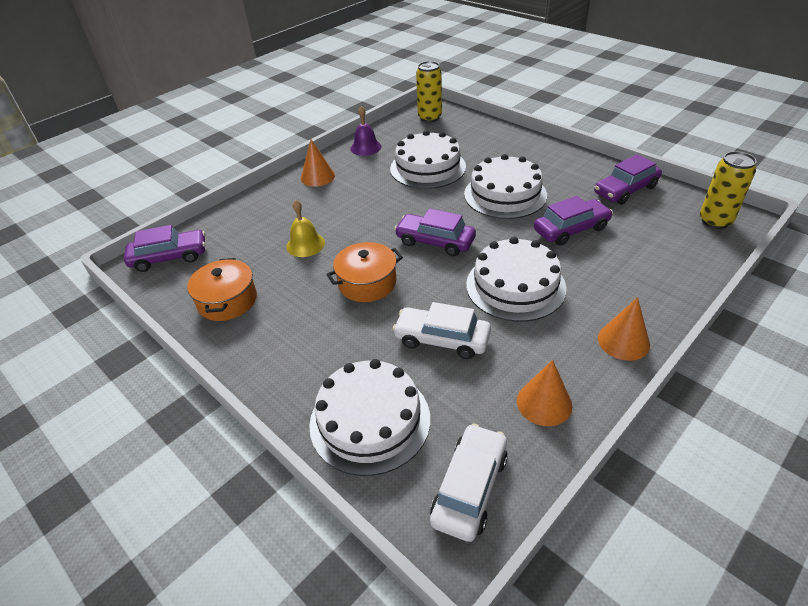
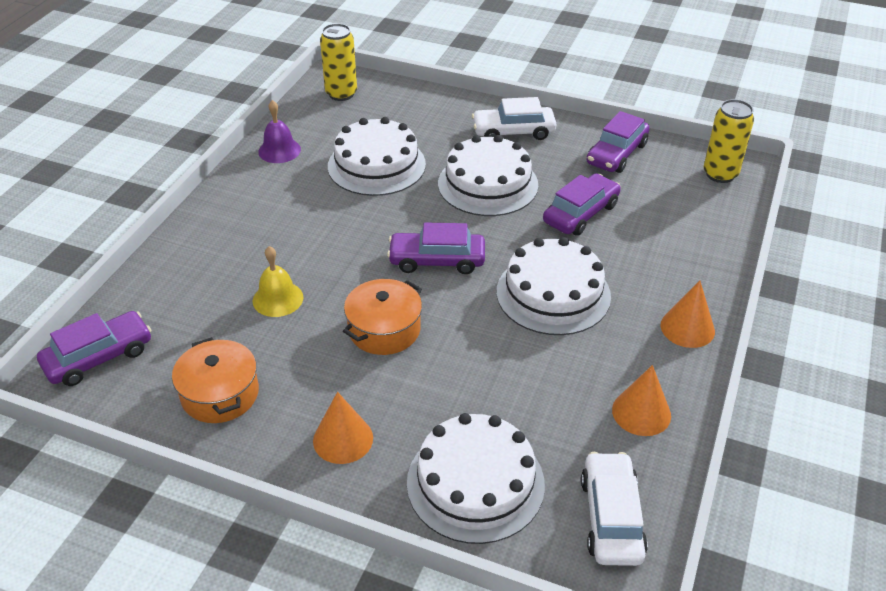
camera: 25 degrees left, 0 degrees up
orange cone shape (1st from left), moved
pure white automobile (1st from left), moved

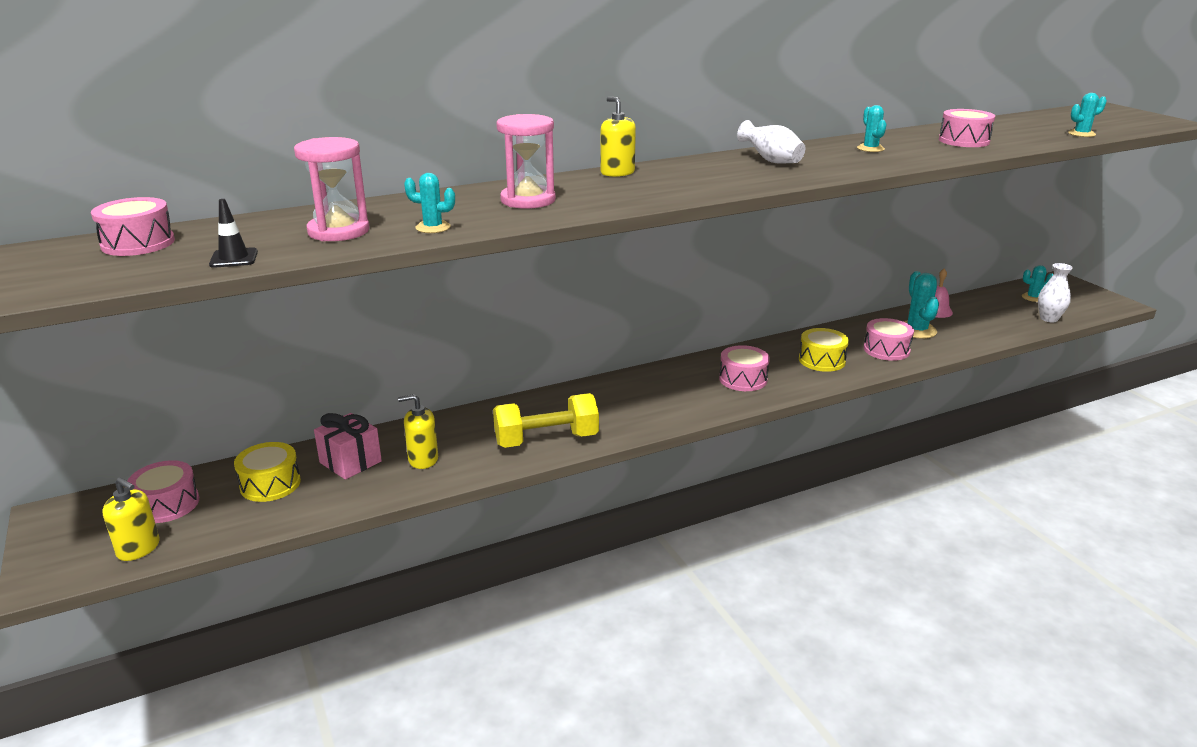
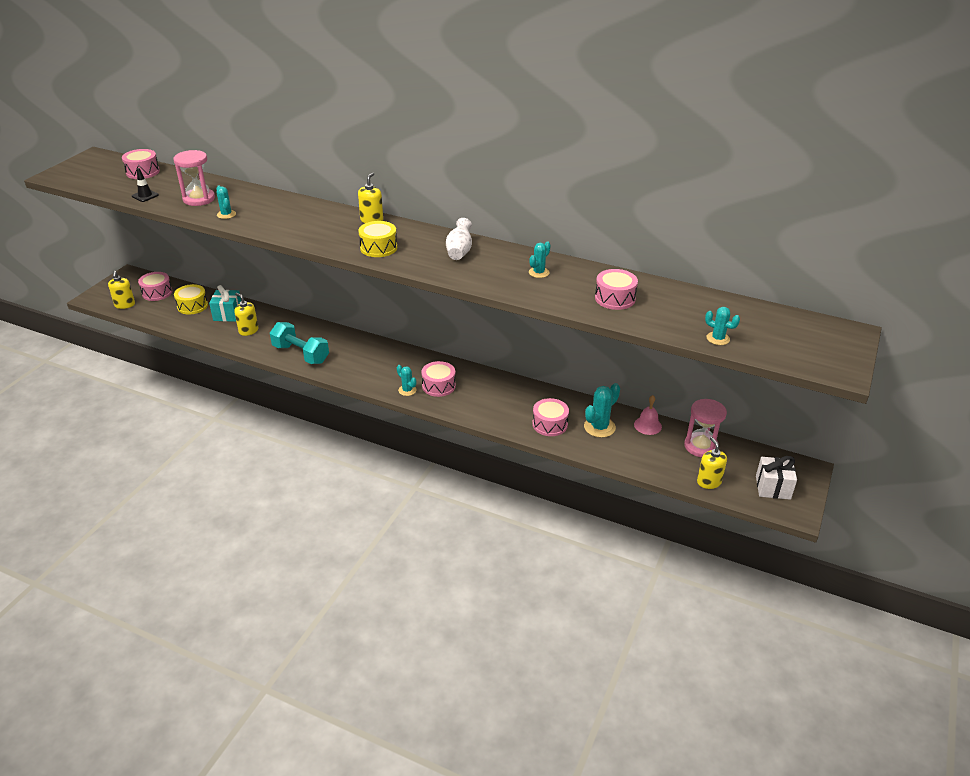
camera: 50 degrees right, 10 degrees up
pink gift -> aqua gift
yellow free weight -> aqua free weight
yellow toy drum (2nd from left), moved
aqua saguaro cactus (4th from left in the first image) -> aqua saguaro cactus (2nd from left), moved
pink hourglass (2nd from left), moved
pure white flower vase (2nd from left) -> yellow pump bottle (4th from left)
none -> pure white gift

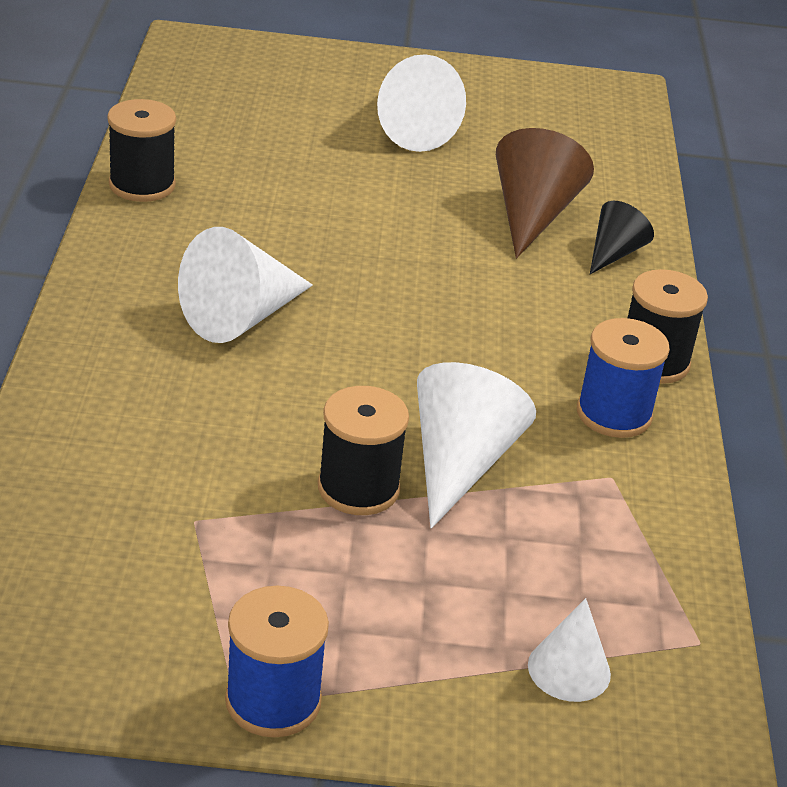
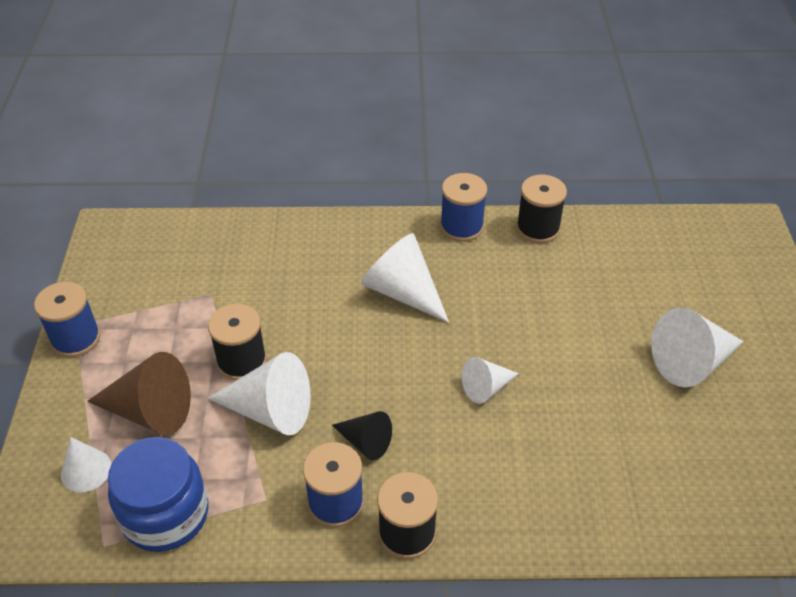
camera: 90 degrees right, 10 degrees up
dark brown cone shape, moved
none -> royal blue jar
black cone shape, moved
none -> royal blue bobbin (3rd from left)
none -> pure white cone shape (4th from left)

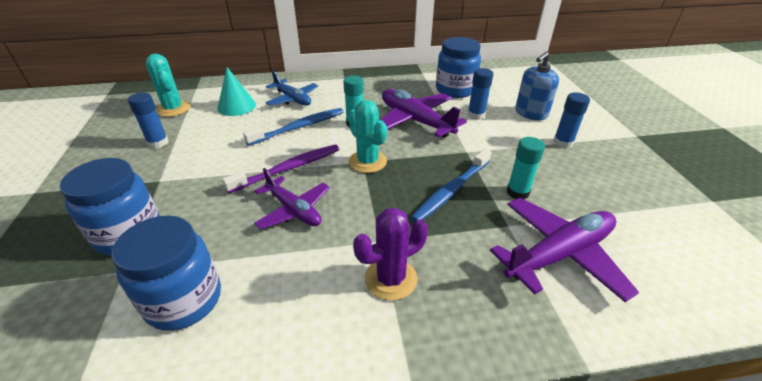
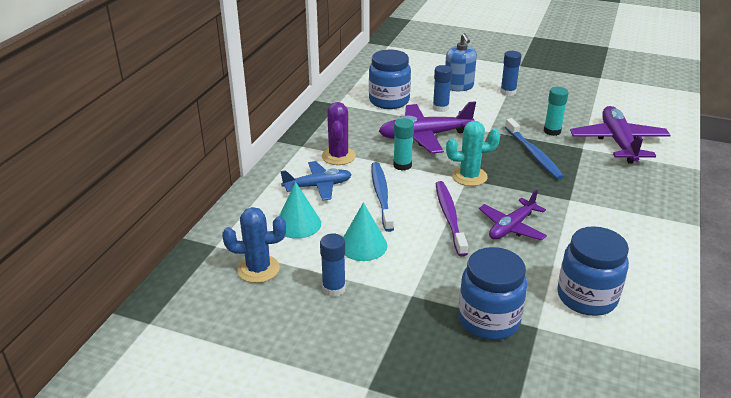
camera: 60 degrees left, 5 degrees down
aqua saguaro cactus (1st from left) -> royal blue saguaro cactus
violet saguaro cactus, moved
none -> aqua cone shape (2nd from left)
violet toy plane (1st from left in the first image) -> violet toy plane (2nd from left), 150 degrees clockwise

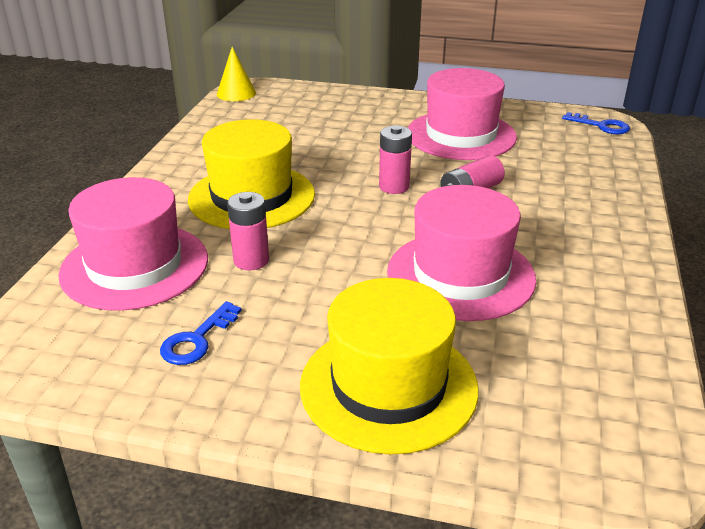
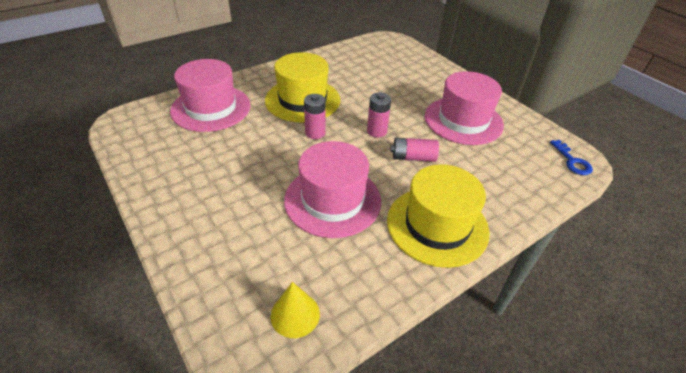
camera: 40 degrees right, 10 degrees up
yellow cone shape, moved
pink battery (1st from left), moved
yellow hat (2nd from left), moved
royal blue door key (1st from left) -> none

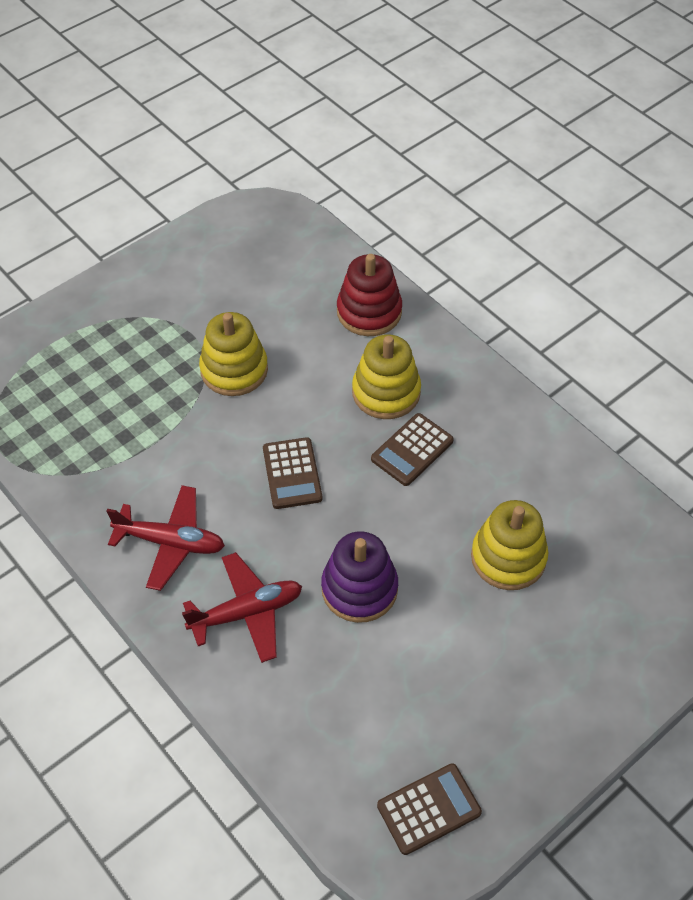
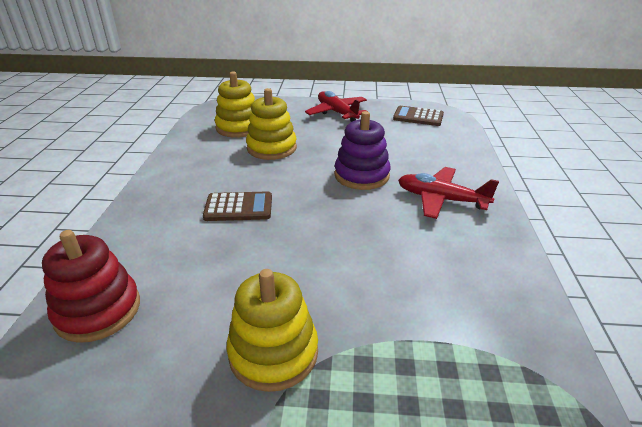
camera: 135 degrees left, 20 degrees down
yellow stacking toy (2nd from left in the first image) -> yellow stacking toy (1st from left), moved
crimson toy plane (1st from left), moved
dark brown pocket calculator (1st from left) -> none

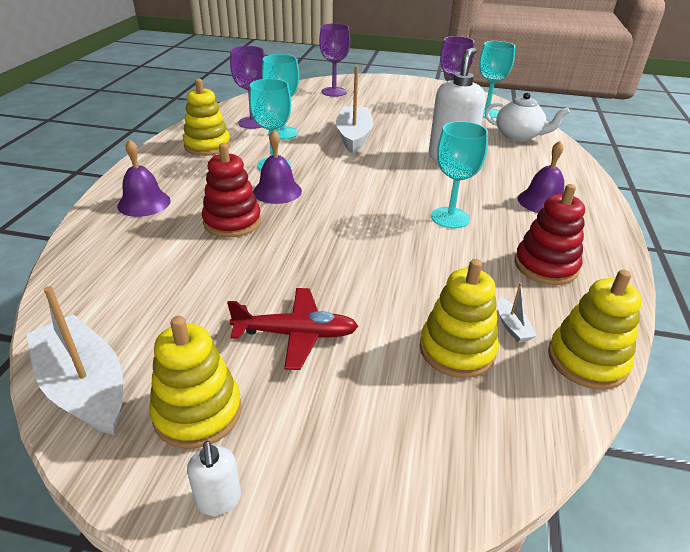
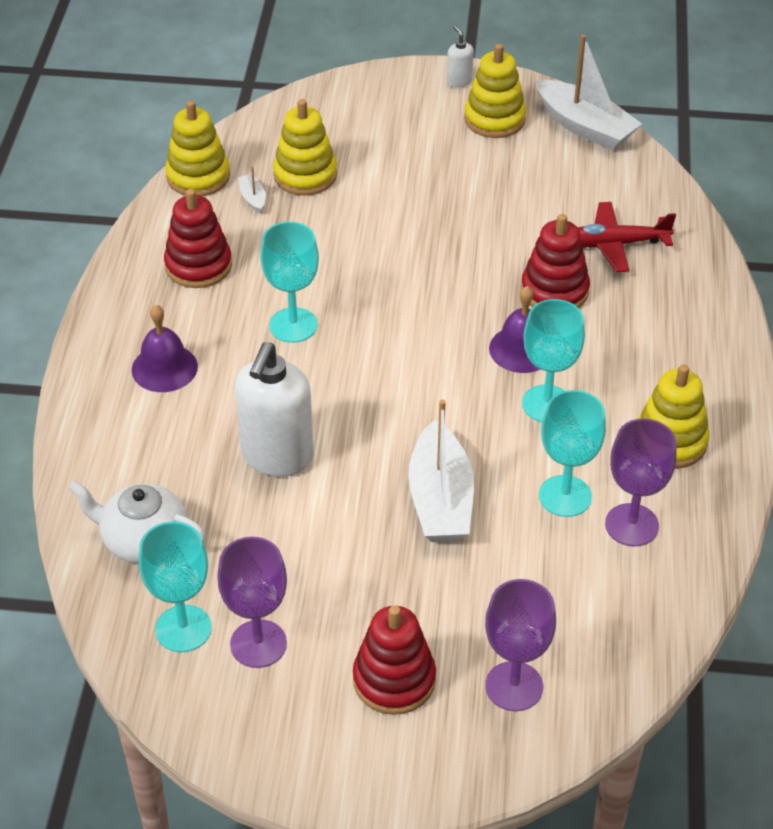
camera: 175 degrees right, 10 degrees up
none -> crimson stacking toy (2nd from left)
crimson toy plane, moved
violet bell (1st from left) -> none

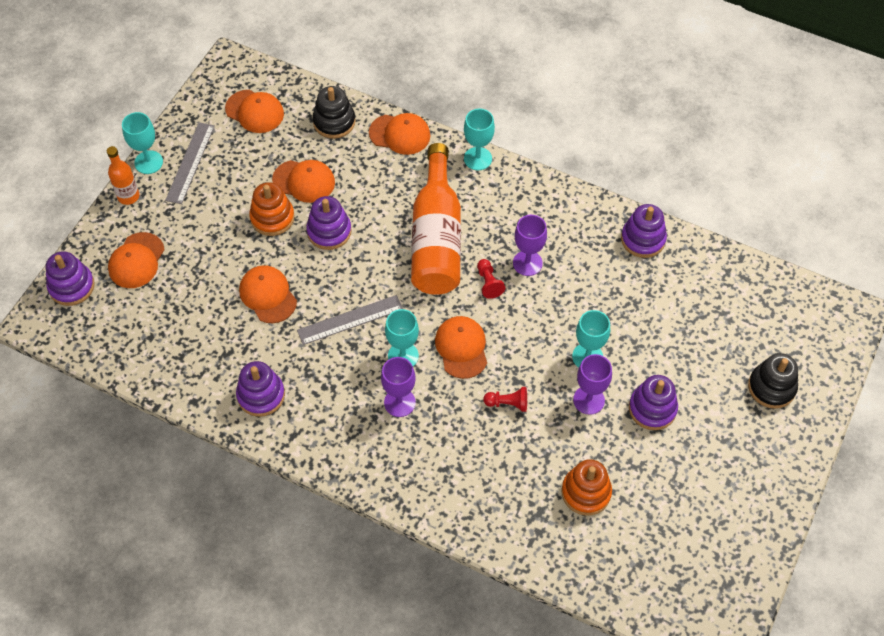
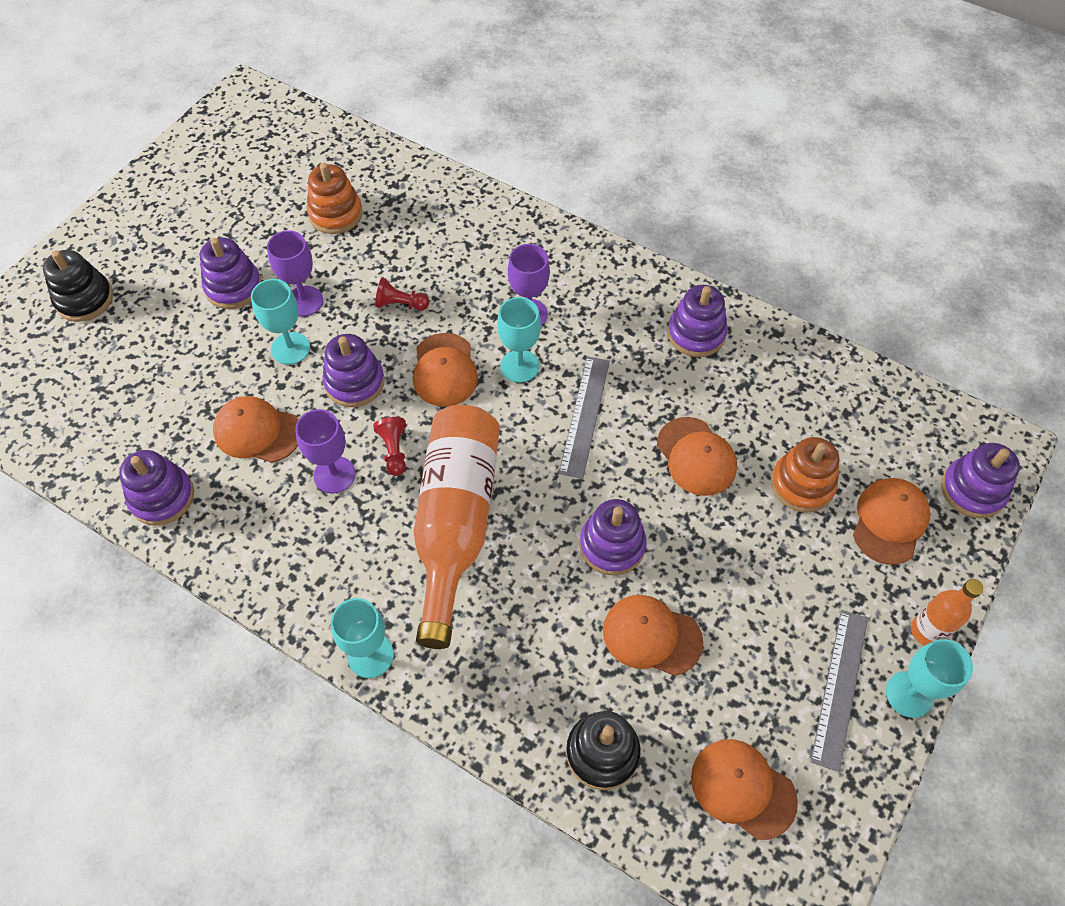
camera: 175 degrees left, 0 degrees up
orange cap (5th from left in the first image) -> orange cap (1st from left), moved
none -> violet stacking toy (3rd from left)
gray ruler (2nd from left in the first image) -> gray ruler (1st from left), 60 degrees counterclockwise
orange stacking toy (1st from left in the first image) -> orange stacking toy (2nd from left), moved

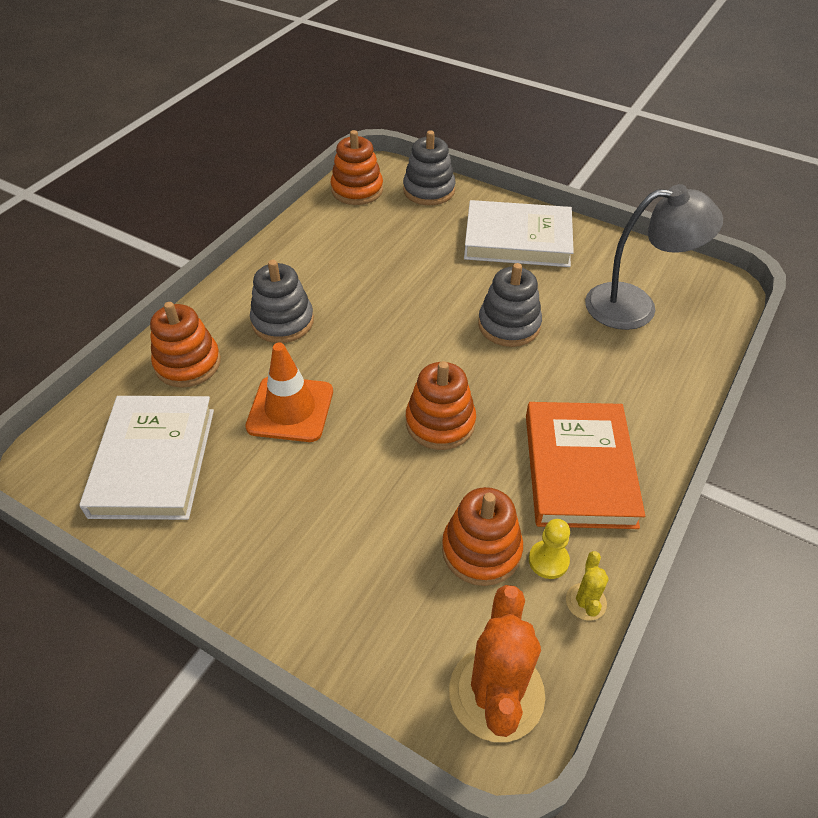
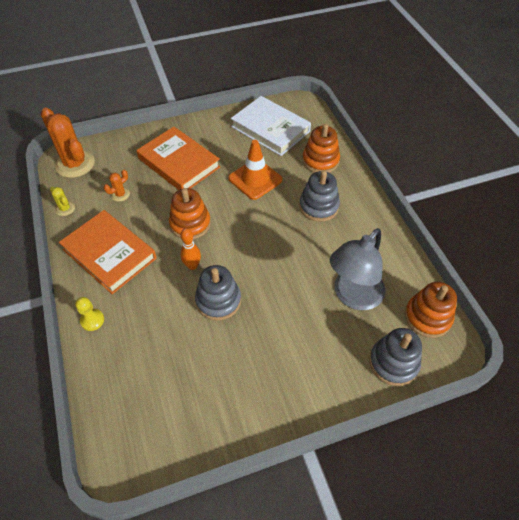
camera: 130 degrees right, 5 degrees up
yellow pawn, moved
orange stacking toy (4th from left) -> orange saguaro cactus (2nd from left)
none -> orange book (2nd from left)
none -> orange skittle
gray reading lamp, moved
pure white book (2nd from left) -> none

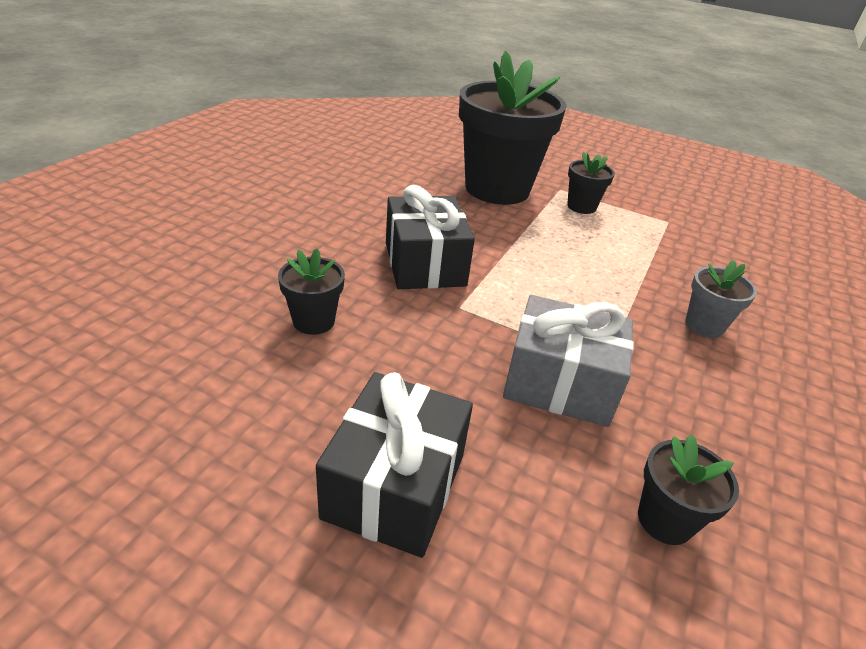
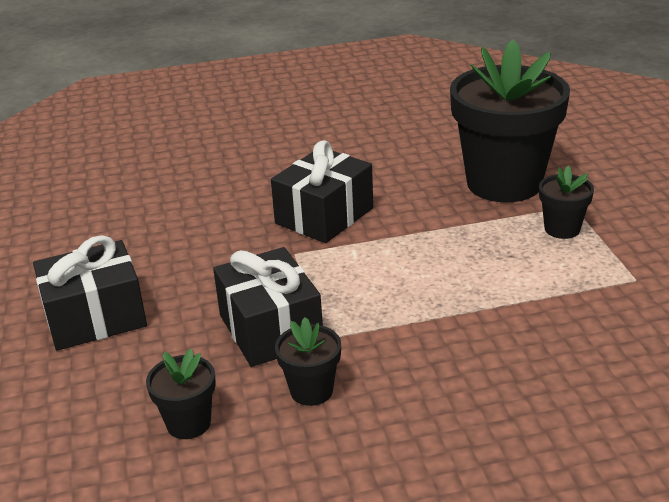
camera: 55 degrees right, 5 degrees down
gray gift -> black gift (2nd from left)
black plant pot (1st from left in the first image) -> black plant pot (2nd from left), moved
gray plant pot -> none

